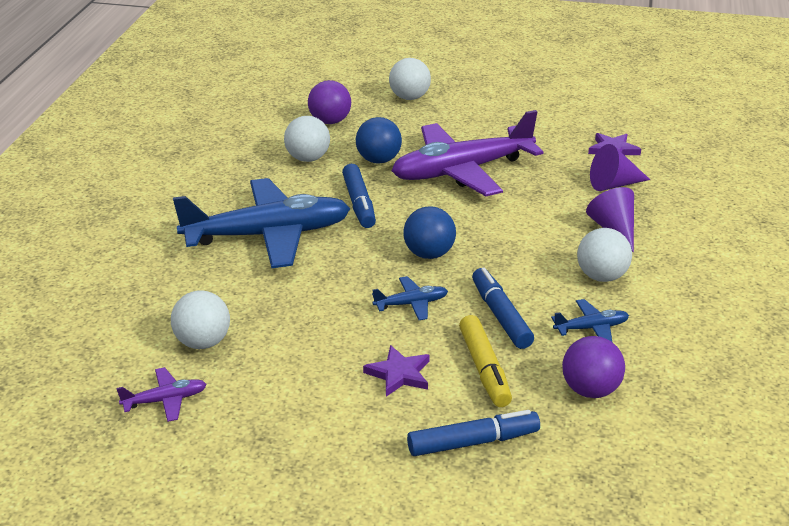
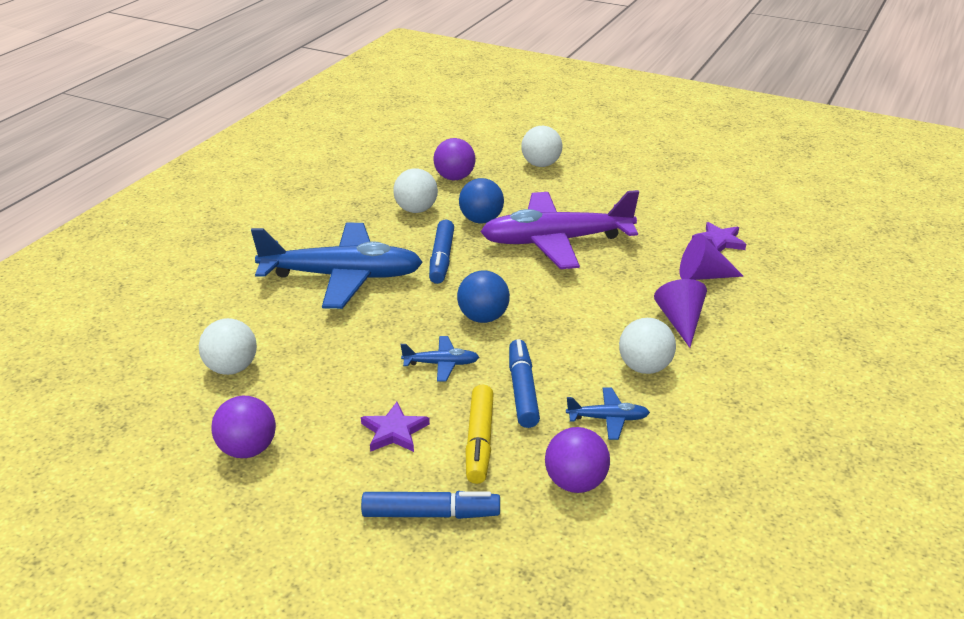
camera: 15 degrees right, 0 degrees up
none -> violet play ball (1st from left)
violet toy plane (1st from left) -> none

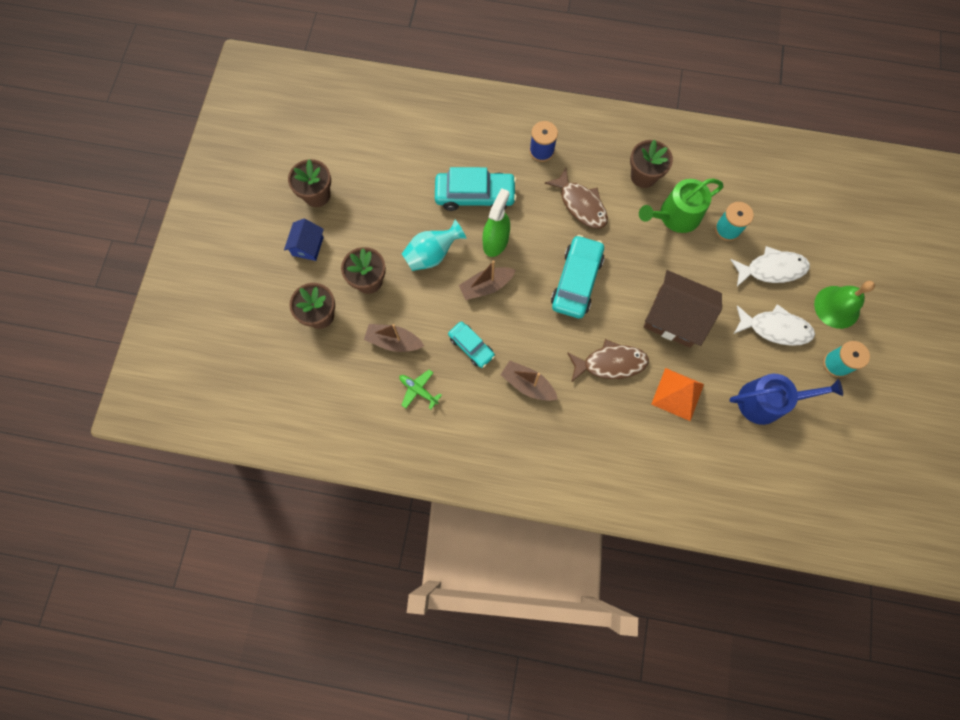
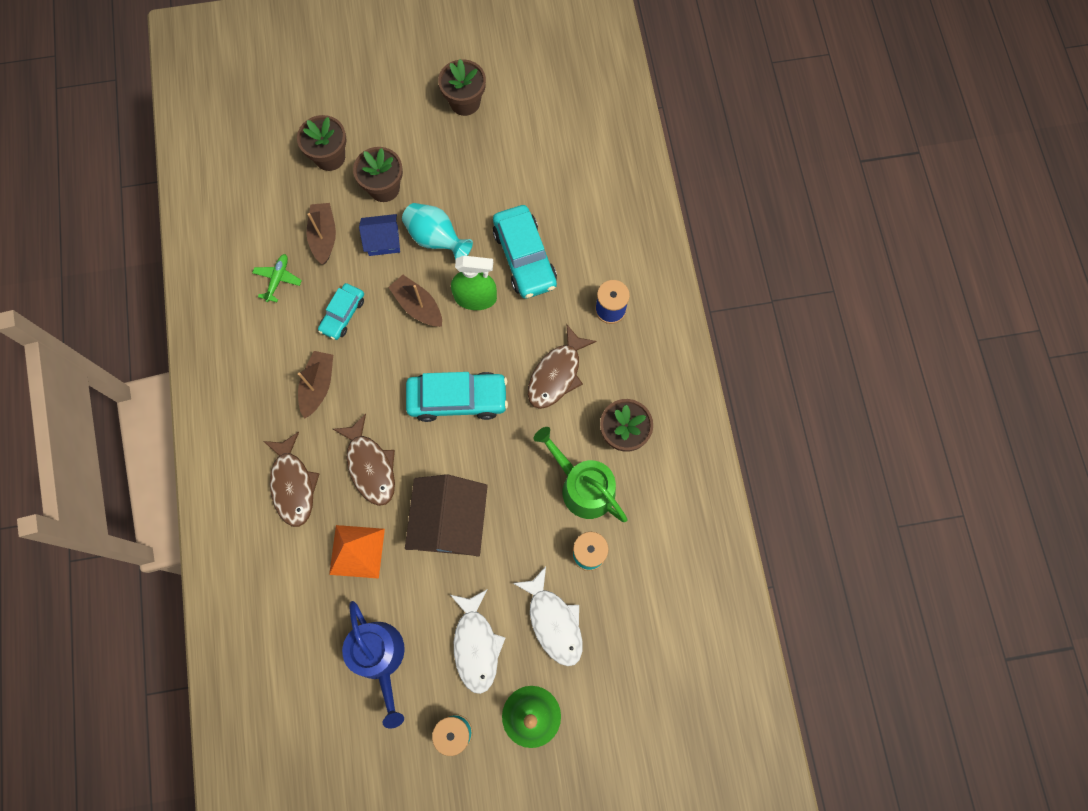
camera: 70 degrees right, 0 degrees up
none -> dark brown fish figure (1st from left)
royal blue house, moved

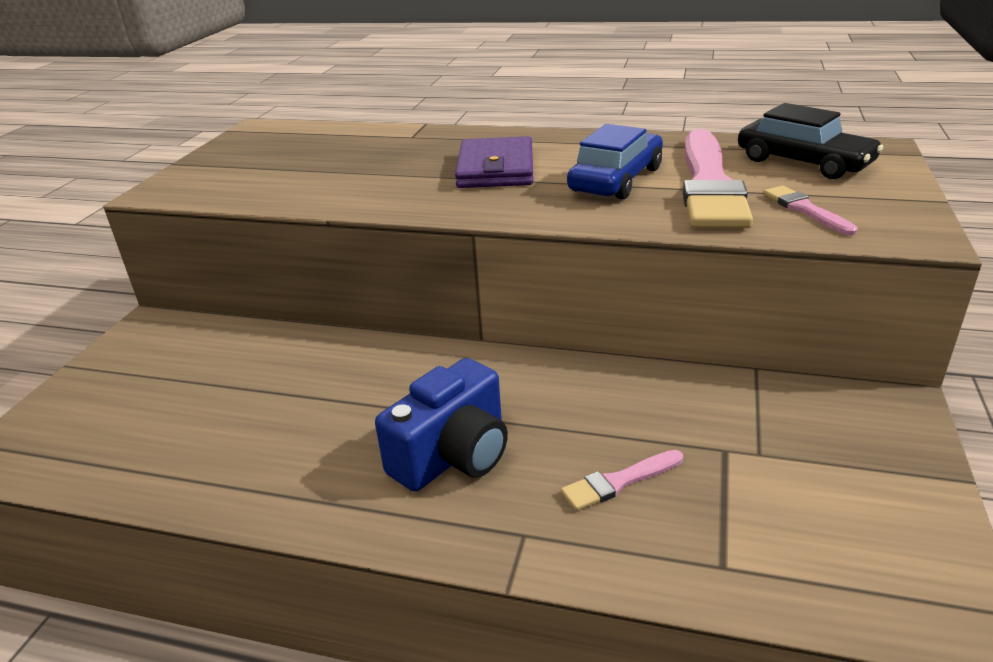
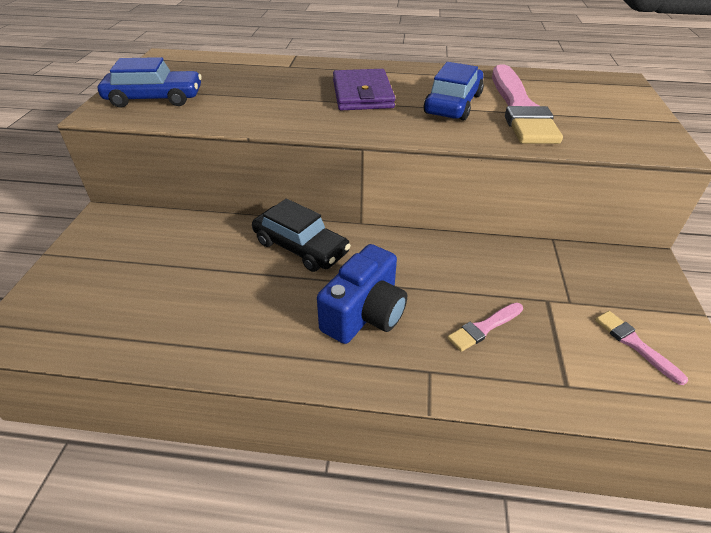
camera: 10 degrees left, 10 degrees up
none -> royal blue automobile (1st from left)
black automobile, moved
pink brush (3rd from left), moved

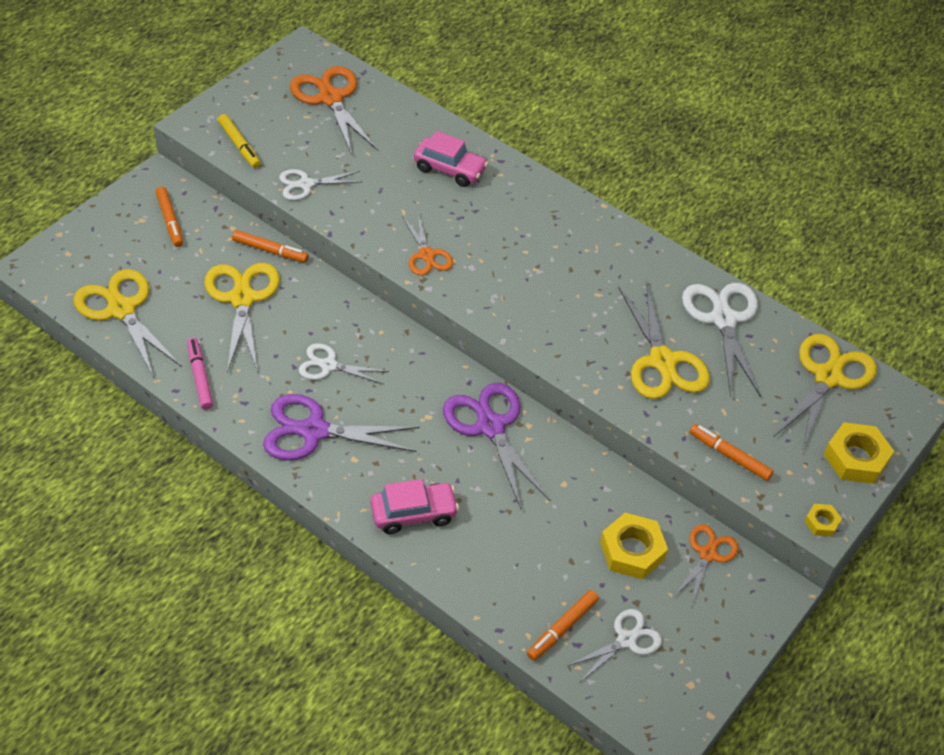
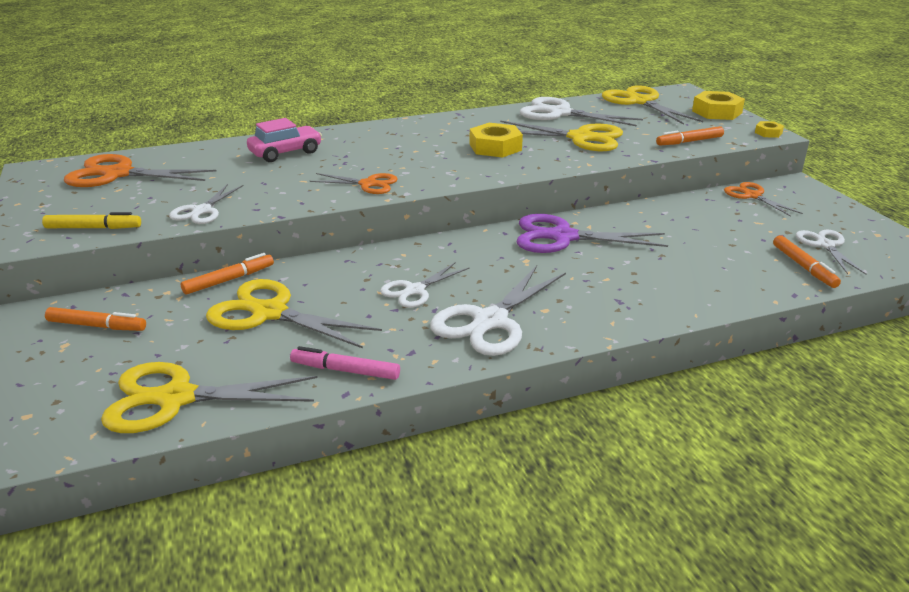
camera: 55 degrees left, 20 degrees down
violet shears (1st from left) -> pure white shears (3rd from left)
yellow hexagon nut (1st from left), moved
pink automobile (1st from left) -> none

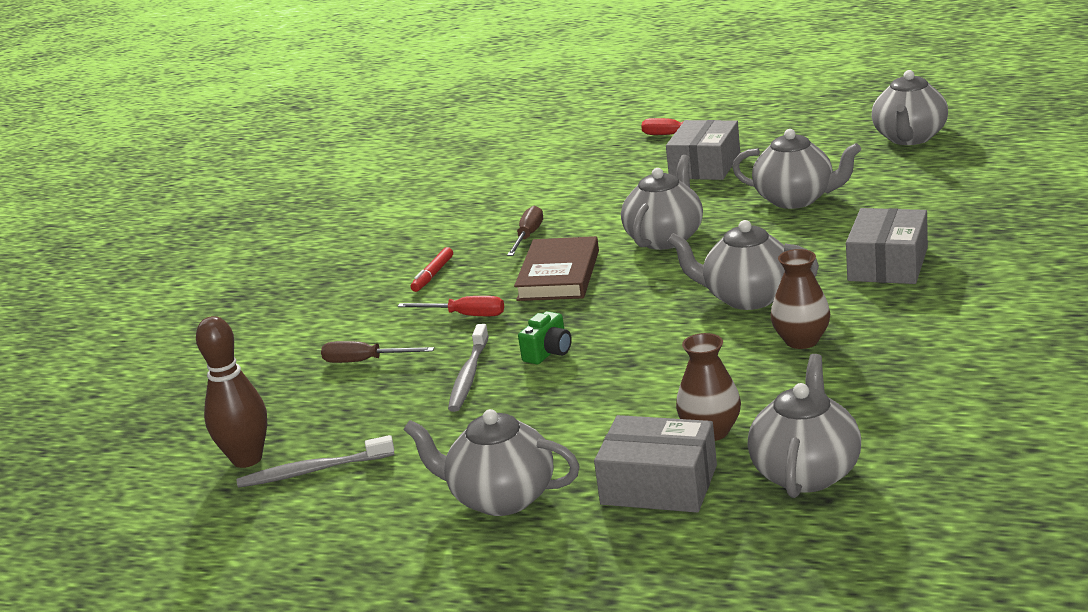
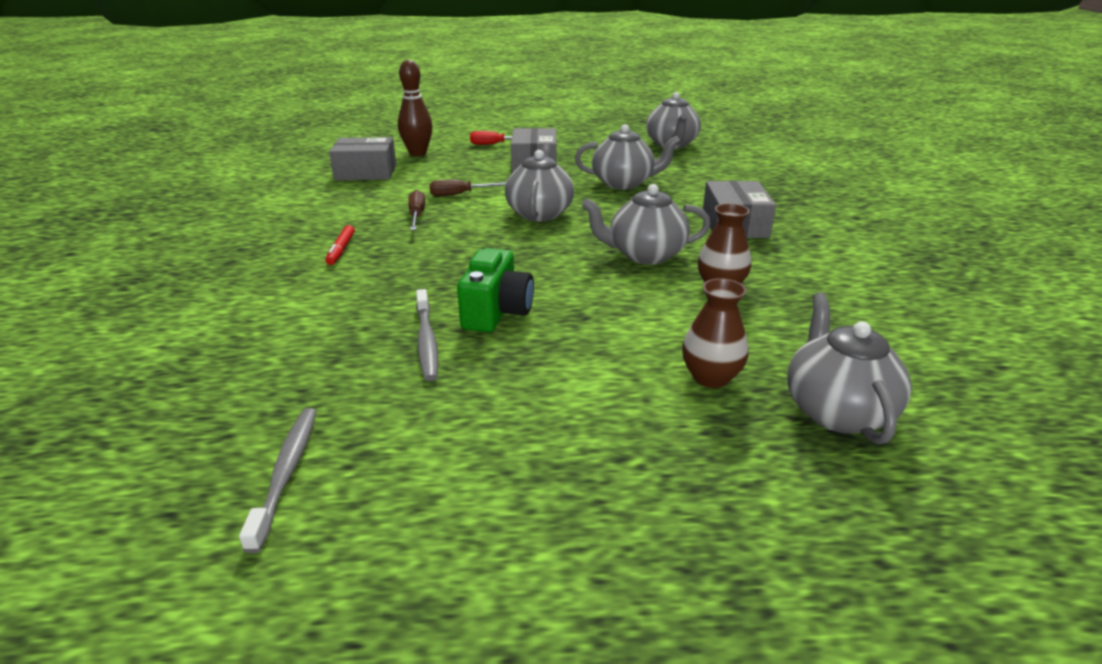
camera: 25 degrees left, 5 degrees up
gray toothbrush (1st from left), 120 degrees clockwise
gray parcel (1st from left), moved
dark brown skittle, moved
dark brown flat screwdriver (1st from left in the first image) -> dark brown flat screwdriver (2nd from left), moved
leaf-green photo camera, x1.62
crimson flat screwdriver (1st from left) -> none
gray china teapot (1st from left) -> none
dark brown book -> none

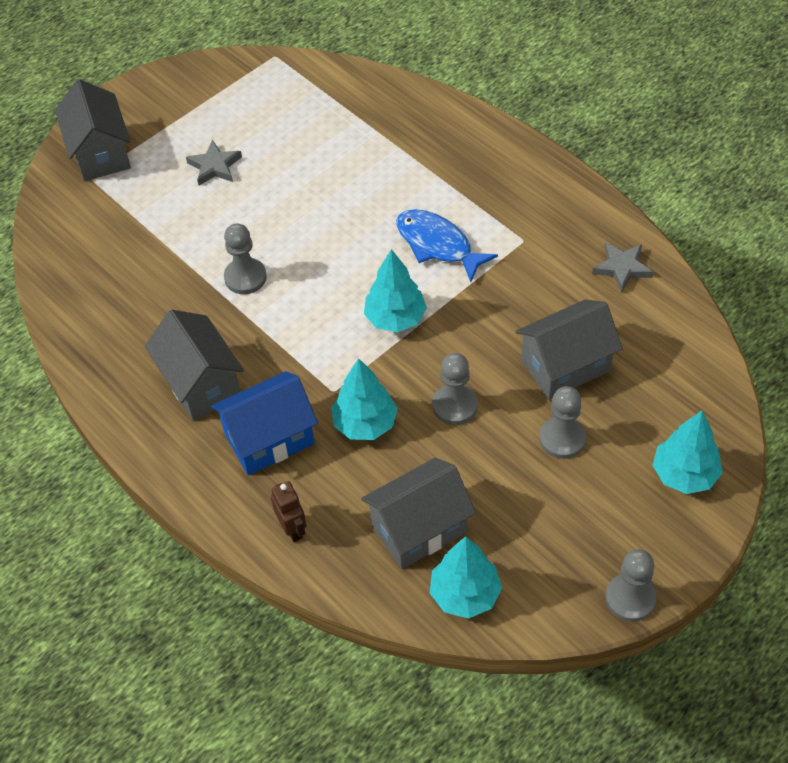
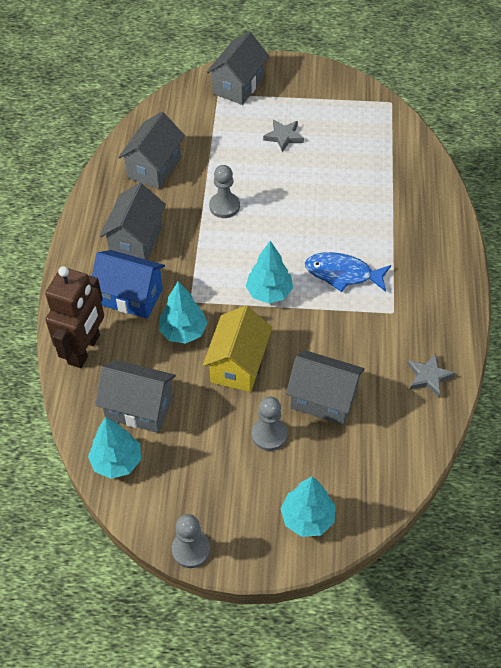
camera: 45 degrees right, 0 degrees up
dark brown robot figure, x2.11
none -> gray house (3rd from left)
gray pawn (2nd from left) -> yellow house
royal blue fish figure, 75 degrees counterclockwise

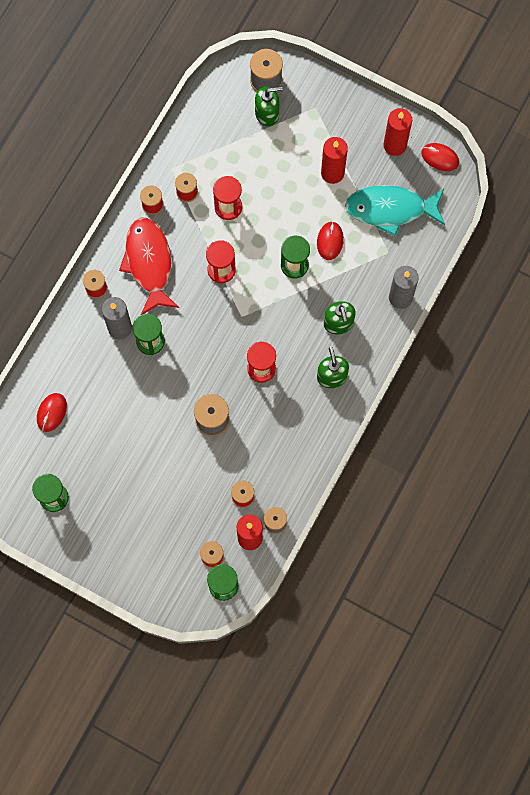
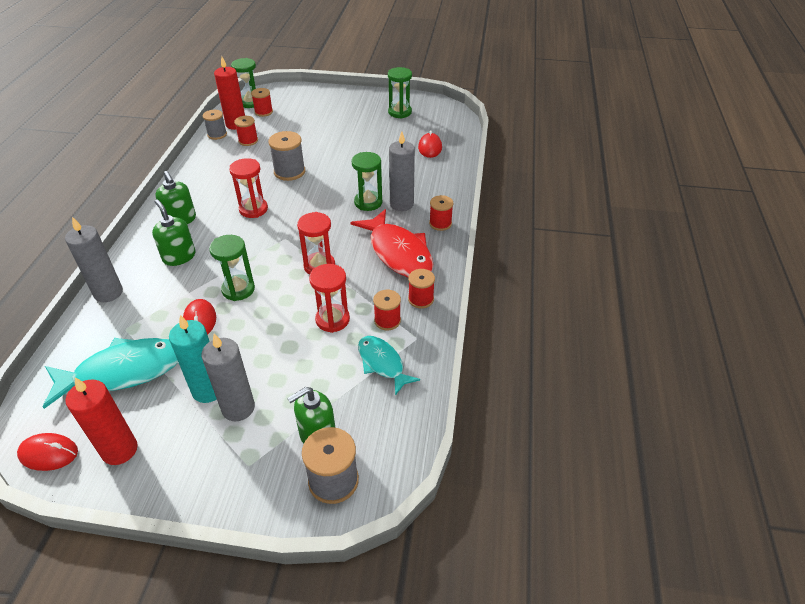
camera: 160 degrees right, 30 degrees down
crimson pillar candle (2nd from left) -> aqua pillar candle
none -> gray pillar candle (2nd from left)
none -> aqua fish figure (2nd from left)

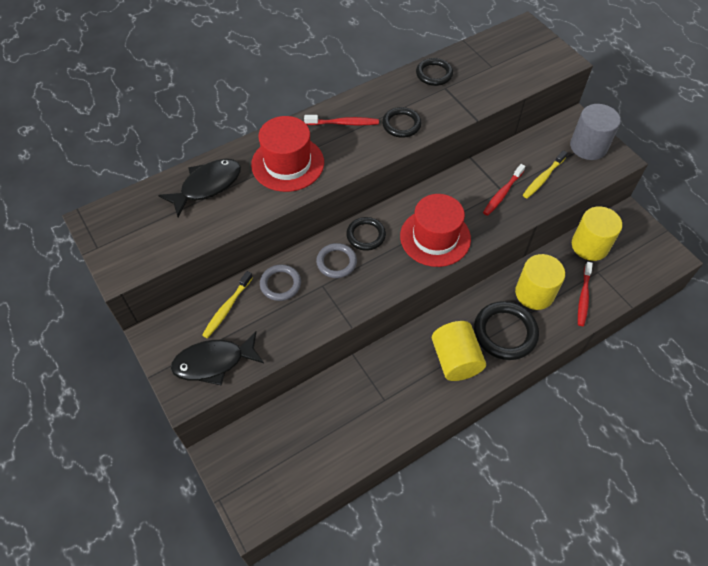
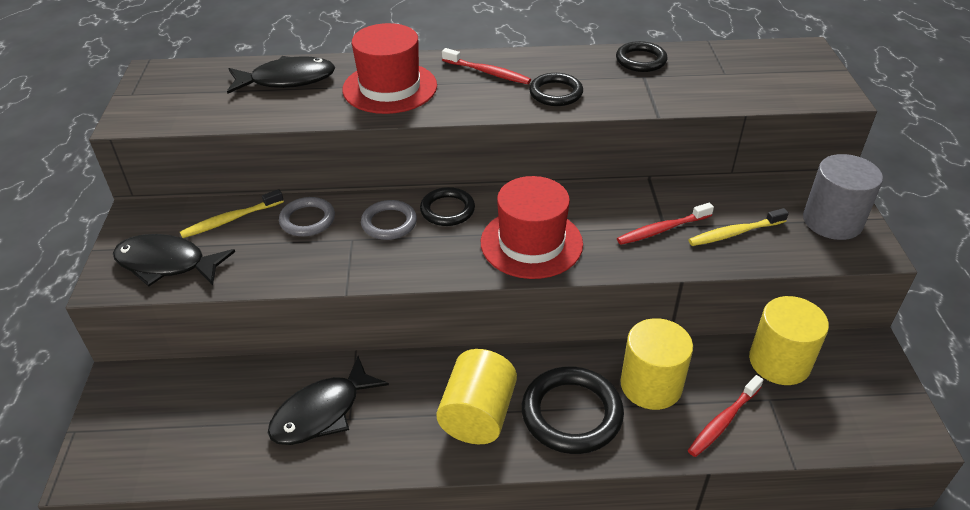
camera: 30 degrees right, 15 degrees down
none -> black fish figure (3rd from left)

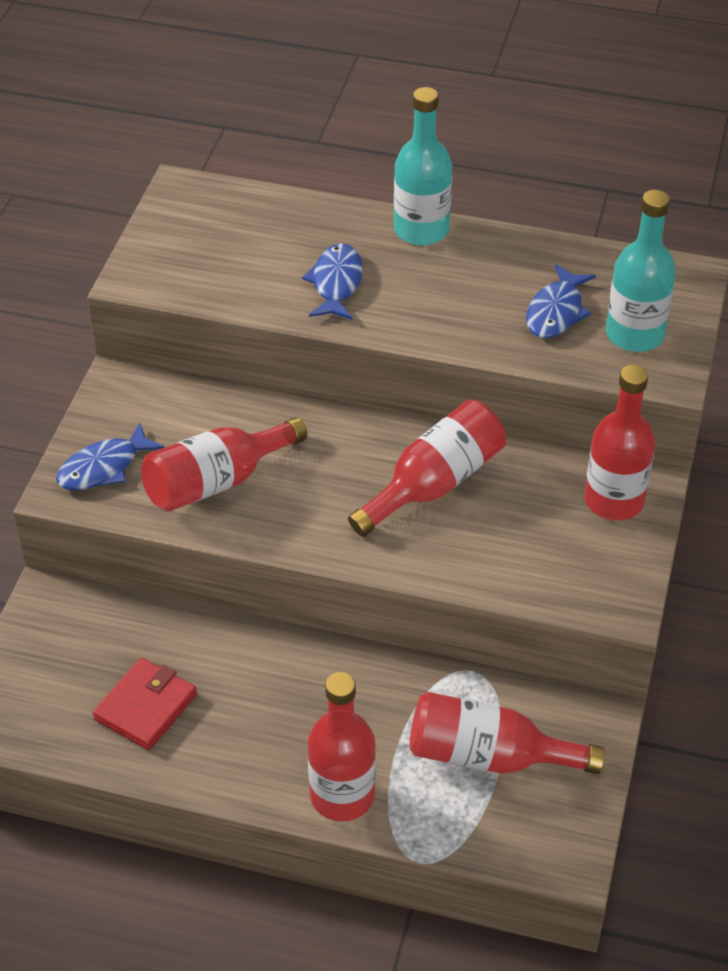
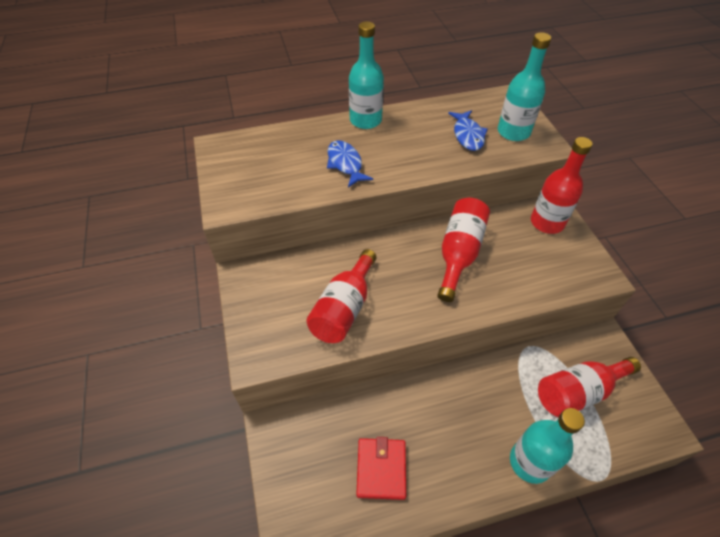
camera: 30 degrees left, 5 degrees up
crimson drink bottle (2nd from left) -> aqua drink bottle (3rd from left)
royal blue fish figure (1st from left) -> none

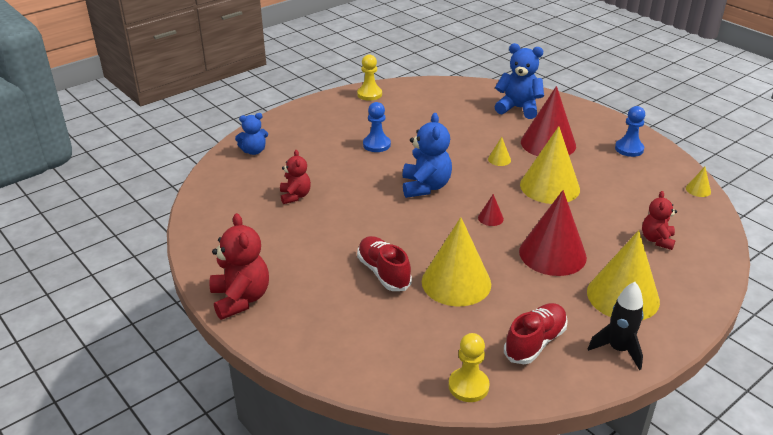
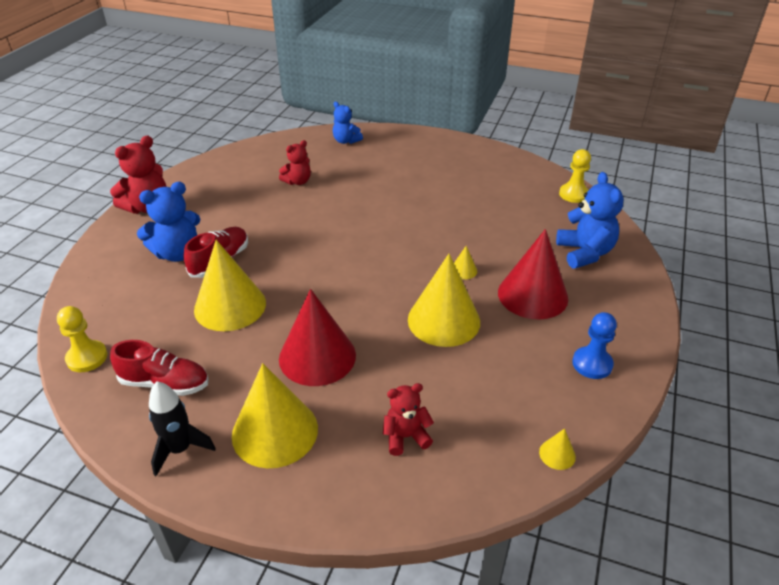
camera: 60 degrees right, 5 degrees up
royal blue teddy bear (2nd from left in the first image) -> royal blue teddy bear (1st from left), moved
yellow pawn (1st from left in the first image) -> yellow pawn (2nd from left), moved
royal blue pawn (1st from left) -> none
crimson cone shape (1st from left) -> none

